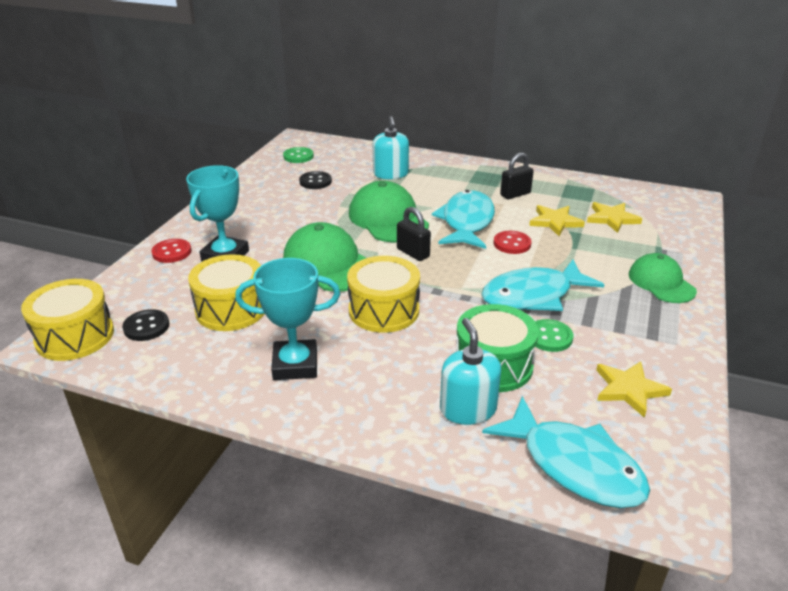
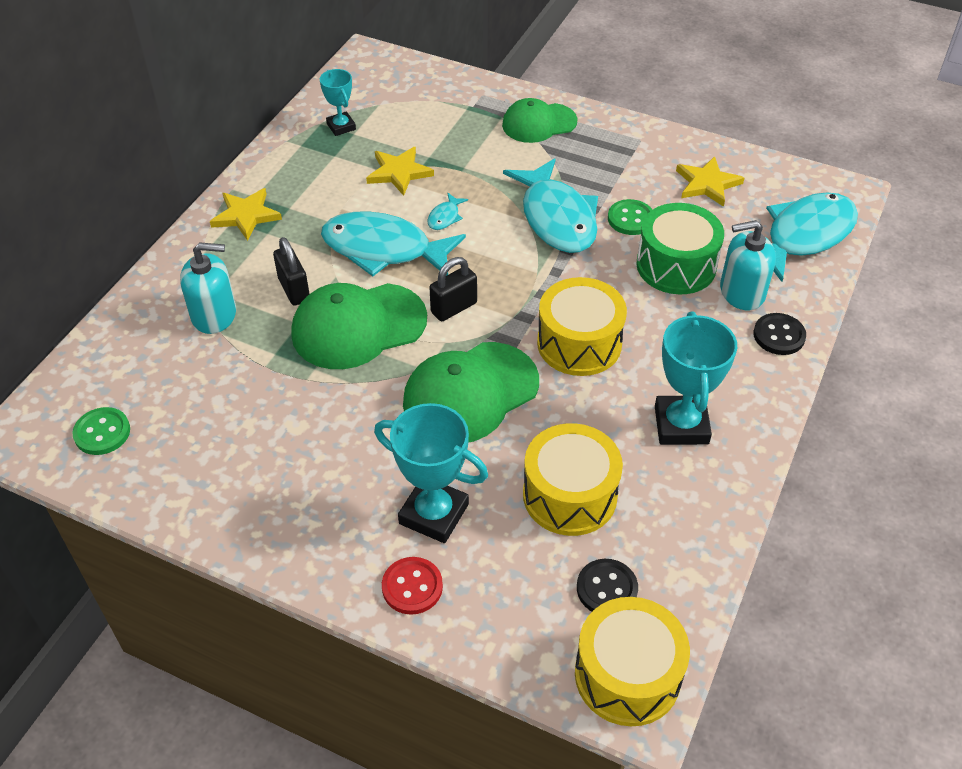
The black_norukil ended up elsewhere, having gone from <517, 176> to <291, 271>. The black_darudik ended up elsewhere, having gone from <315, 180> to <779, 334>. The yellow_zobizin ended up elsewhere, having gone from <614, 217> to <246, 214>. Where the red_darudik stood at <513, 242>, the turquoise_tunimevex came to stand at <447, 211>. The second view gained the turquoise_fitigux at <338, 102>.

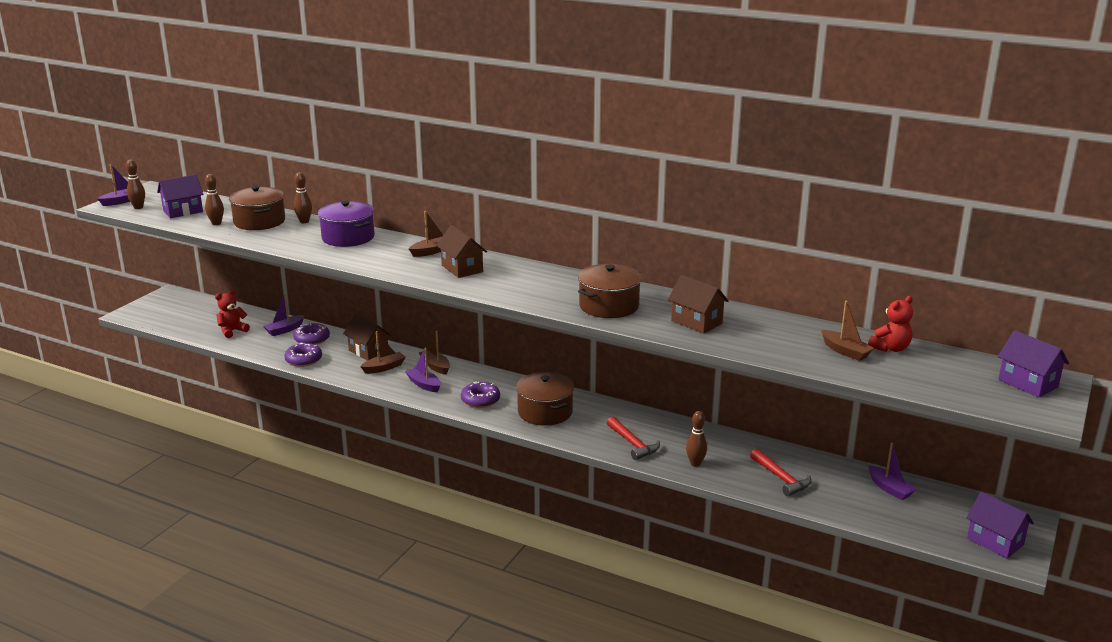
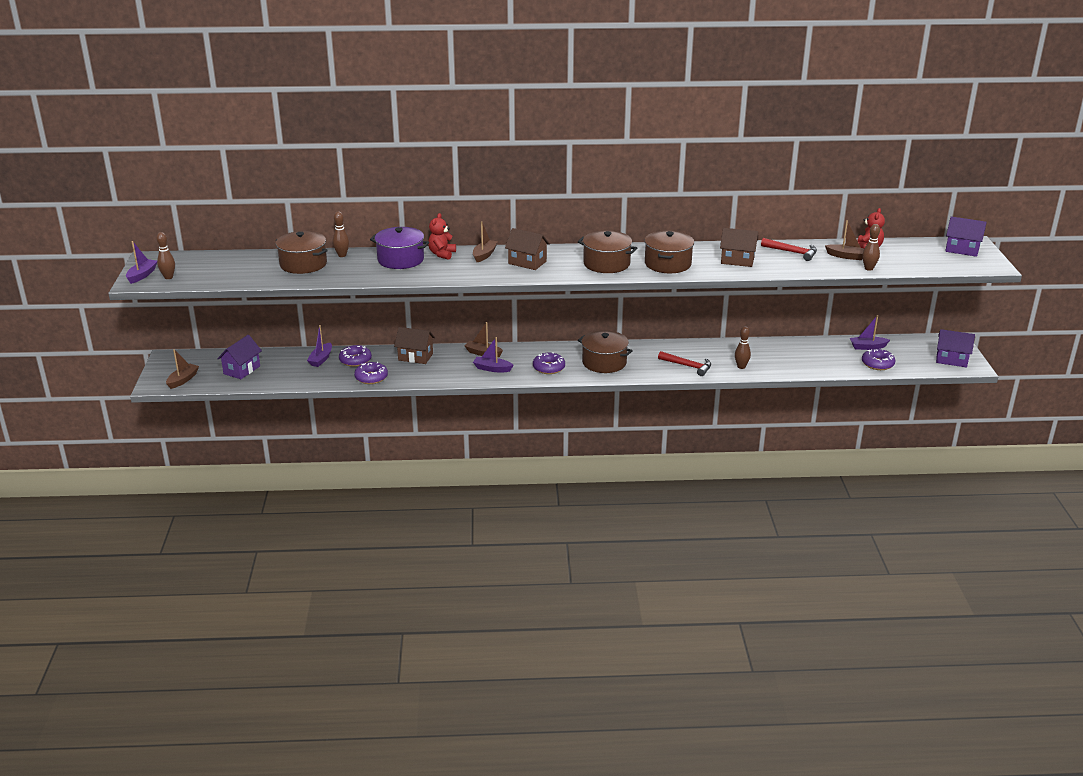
The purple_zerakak ended up elsewhere, having gone from <180, 196> to <239, 357>. The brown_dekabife ended up elsewhere, having gone from <214, 199> to <871, 247>. The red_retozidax ended up elsewhere, having gone from <232, 313> to <442, 236>. The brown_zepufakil ended up elsewhere, having gone from <383, 352> to <182, 369>. The purple_zepufakil at <892, 471> ended up facing another way, 150 degrees clockwise from before. The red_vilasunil ended up elsewhere, having gone from <780, 472> to <789, 249>. The second view gained the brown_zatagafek at <607, 251>. The second view gained the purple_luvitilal at <878, 359>.

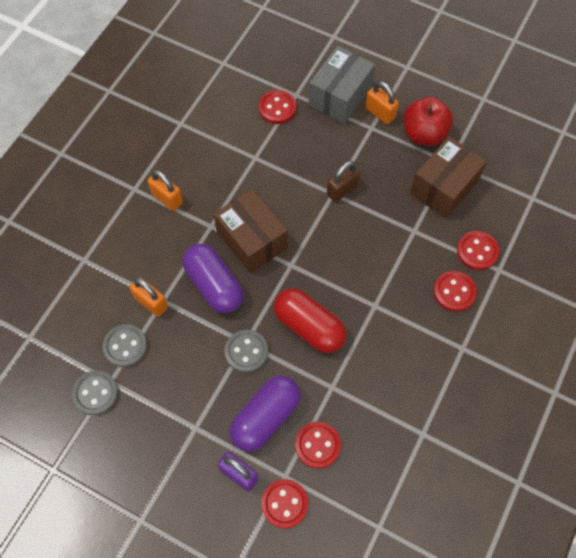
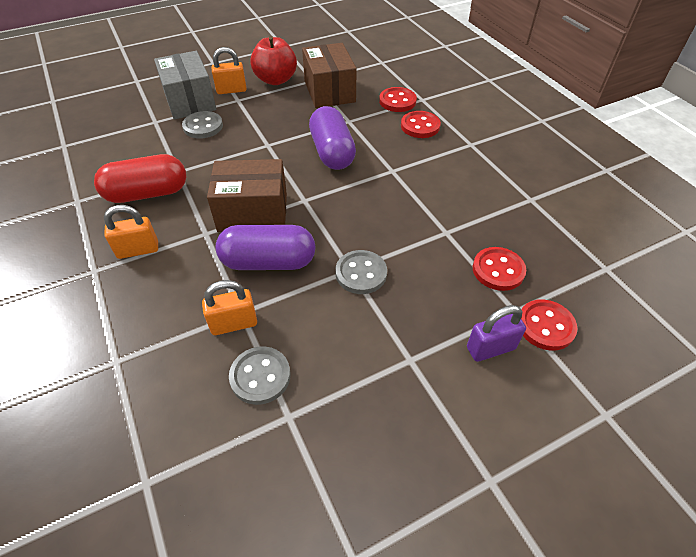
The second view lost the red_darudik at <277, 107>. The second view lost the brown_norukil at <344, 181>. The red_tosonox ended up elsewhere, having gone from <310, 320> to <140, 178>. The grey_darudik ended up elsewhere, having gone from <95, 392> to <202, 125>. The purple_tosonox ended up elsewhere, having gone from <265, 413> to <332, 138>.

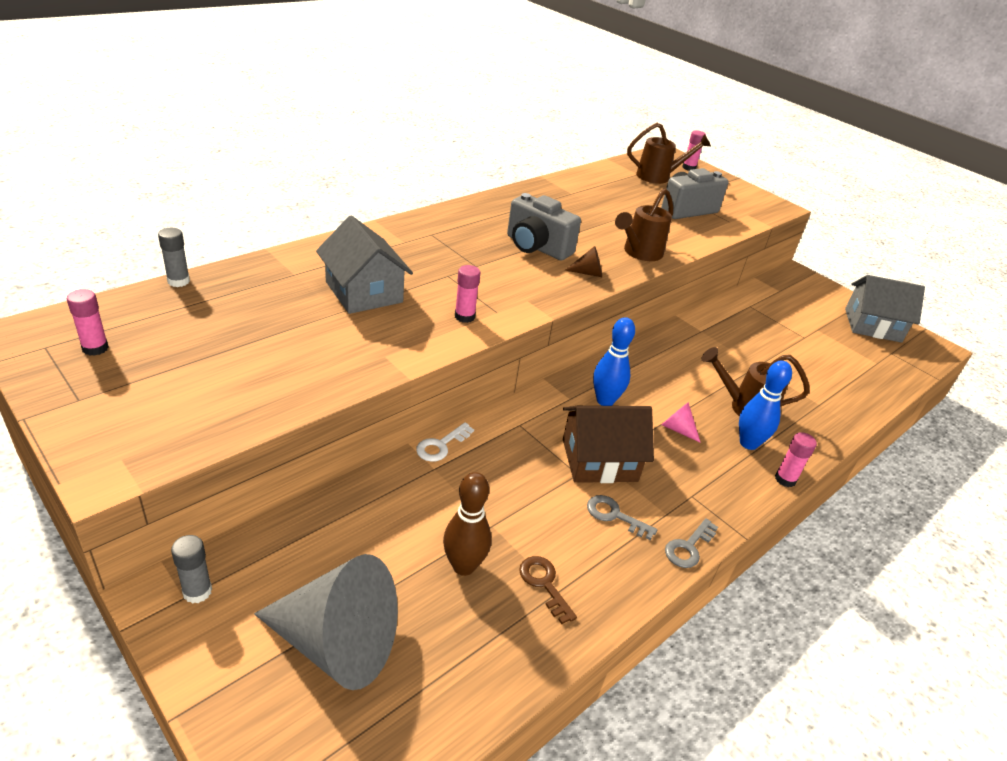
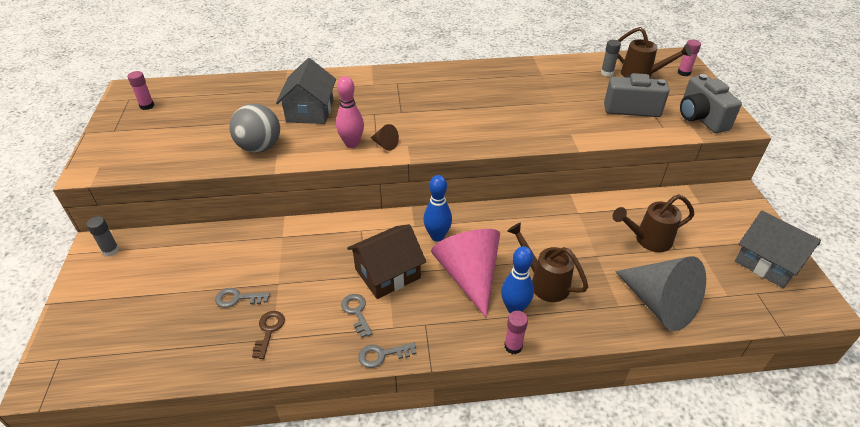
The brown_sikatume ended up elsewhere, having gone from <644, 225> to <653, 223>. The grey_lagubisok ended up elsewhere, having gone from <544, 227> to <711, 103>. The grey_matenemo ended up elsewhere, having gone from <174, 257> to <611, 58>. The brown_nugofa ended up elsewhere, having gone from <583, 261> to <385, 137>. Where the pink_matenemo stood at <467, 294>, the pink_dekabife came to stand at <350, 112>. The size of the pink_nugofa at <681, 422> changed by a factor of 2.47. The brown_zerakak at <608, 444> ended up facing another way, 60 degrees counterclockwise from before. The second view lost the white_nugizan at <445, 442>. Where the brown_dekabife stood at <467, 524>, the grey_nugizan came to stand at <242, 298>. The grey_nugofa ended up elsewhere, having gone from <326, 622> to <660, 293>. The second view gained the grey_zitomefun at <254, 128>.

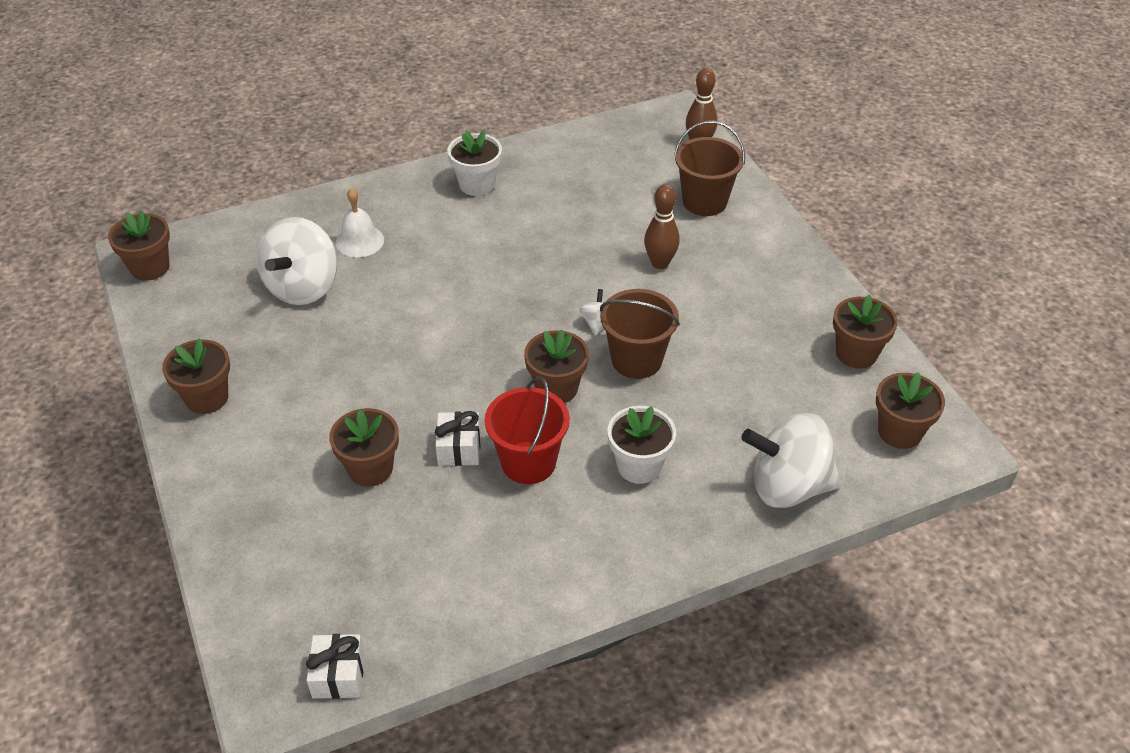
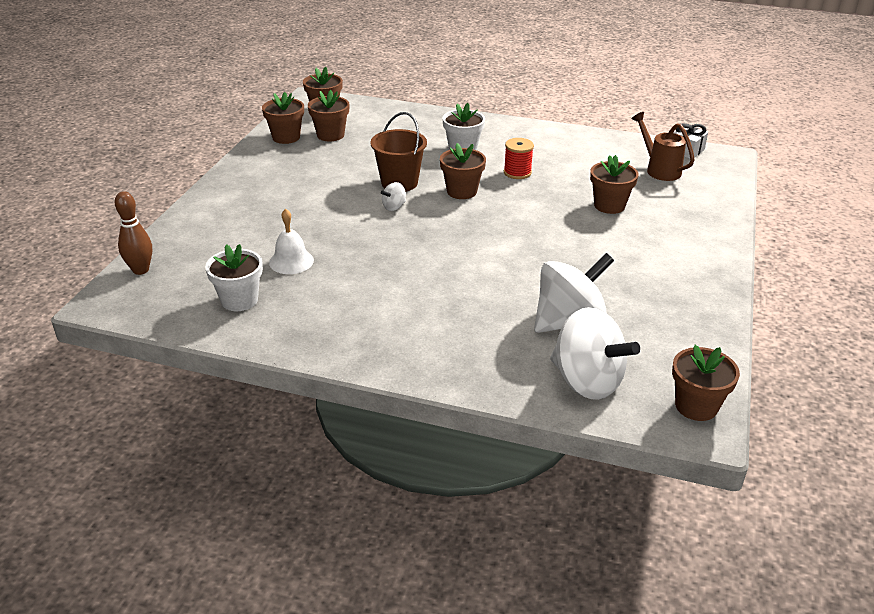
The second view lost the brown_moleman at <709, 168>. The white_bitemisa ended up elsewhere, having gone from <474, 163> to <234, 277>. The second view lost the brown_dekabife at <662, 226>. The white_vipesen ended up elsewhere, having gone from <360, 222> to <291, 241>. The brown_bitemisa ended up elsewhere, having gone from <196, 376> to <328, 116>. Where the red_moleman stood at <527, 430>, the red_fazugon came to stand at <519, 158>. The second view lost the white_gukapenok at <457, 438>. The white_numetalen ended up elsewhere, having gone from <791, 460> to <595, 353>. The second view gained the brown_sikatume at <663, 146>.

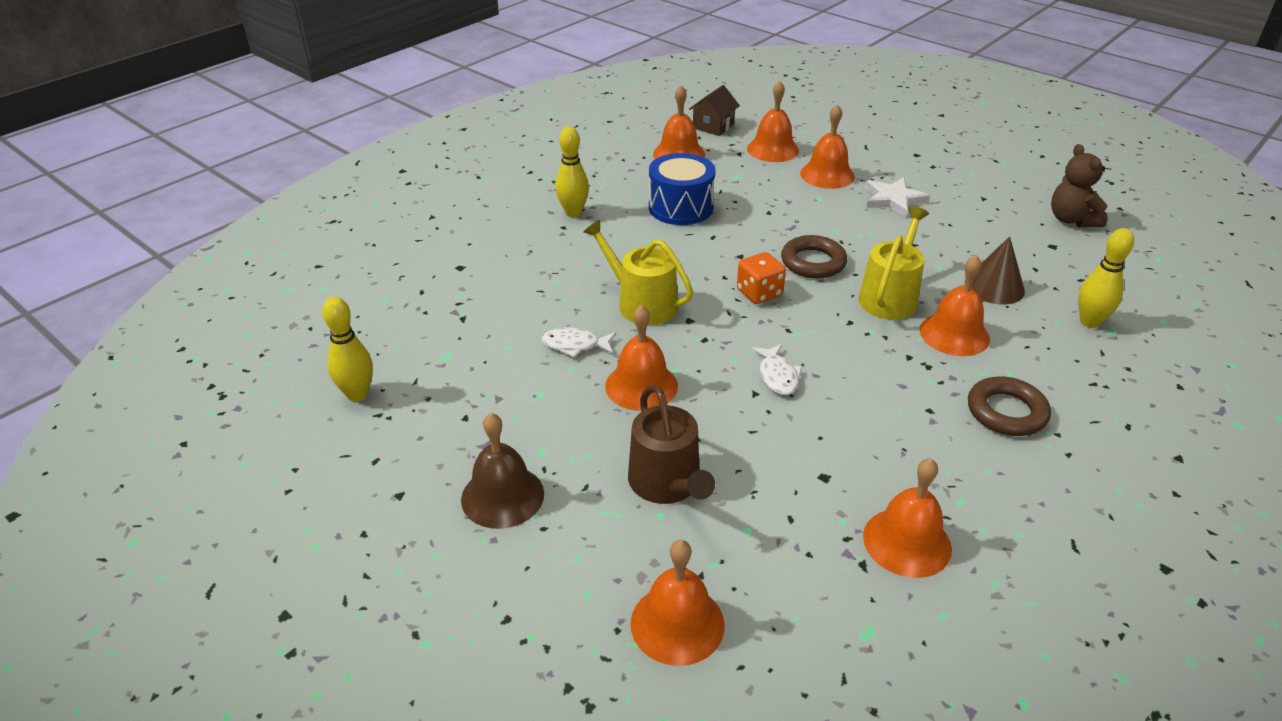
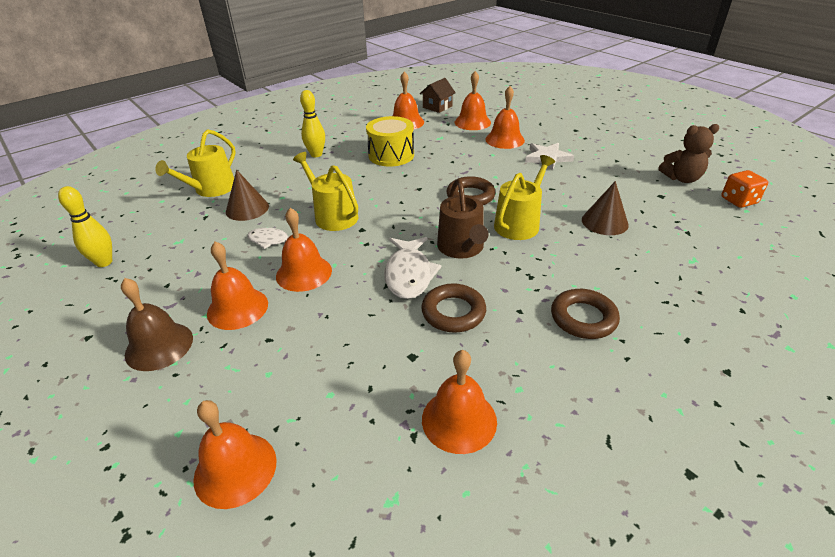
The brown_retozidax at <1079, 185> ended up facing another way, 90 degrees counterclockwise from before. What was the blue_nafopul at <682, 189> turned into the yellow_nafopul at <390, 141>. The second view lost the yellow_dekabife at <1106, 278>. The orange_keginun ended up elsewhere, having gone from <761, 278> to <744, 189>. The orange_vipesen ended up elsewhere, having gone from <954, 305> to <237, 285>. The size of the white_tunimevex at <777, 369> changed by a factor of 1.63. The brown_sikatume ended up elsewhere, having gone from <671, 444> to <462, 218>. The second view gained the yellow_sikatume at <195, 163>. The second view gained the brown_nugofa at <247, 195>. The second view gained the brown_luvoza at <453, 308>.

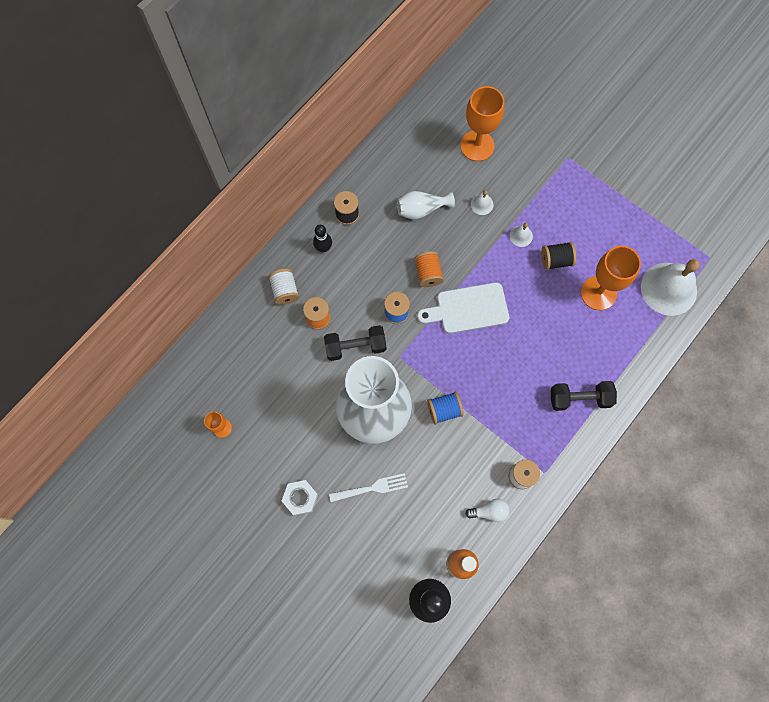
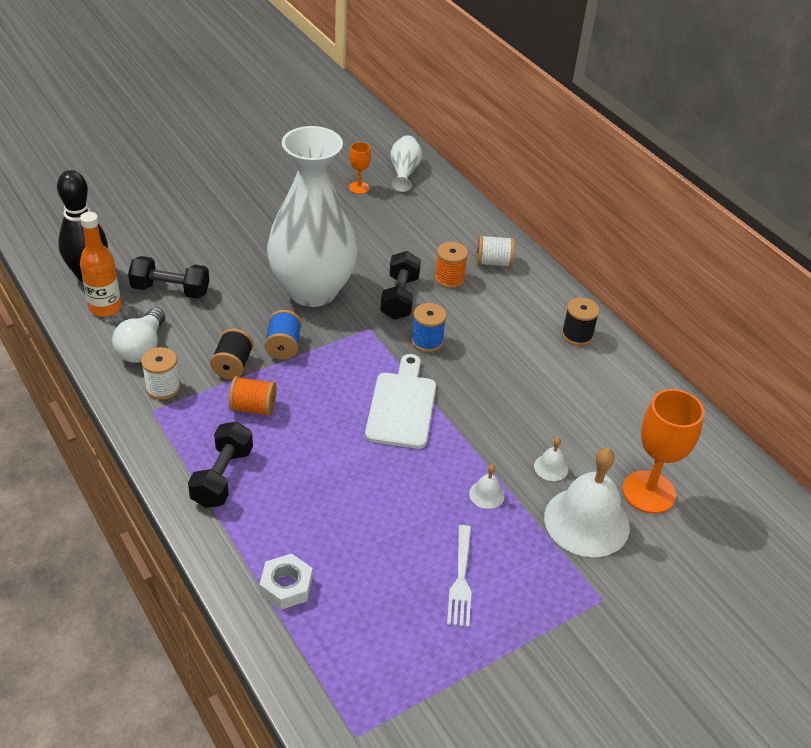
The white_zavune ended up elsewhere, having gone from <426, 205> to <406, 163>. The second view lost the black_dekabife at <322, 238>. The black_fazugon ended up elsewhere, having gone from <558, 256> to <232, 353>. The second view lost the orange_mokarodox at <611, 278>. The orange_fazugon ended up elsewhere, having gone from <429, 269> to <252, 396>. The white_vipesen ended up elsewhere, having gone from <670, 287> to <587, 502>. The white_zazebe ended up elsewhere, having gone from <368, 487> to <459, 576>. The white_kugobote ended up elsewhere, having gone from <300, 498> to <286, 581>. The size of the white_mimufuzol at <487, 510> changed by a factor of 1.51. The second view gained the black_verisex at <168, 277>.

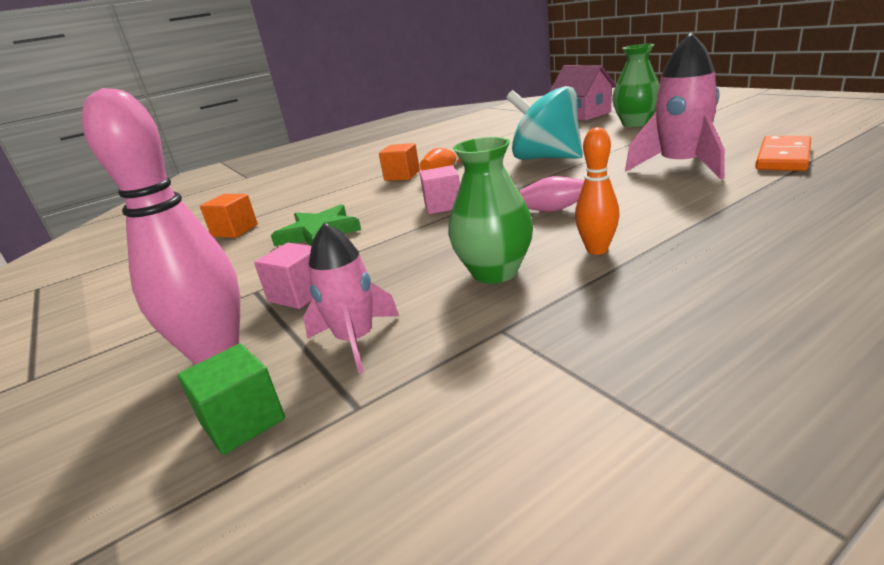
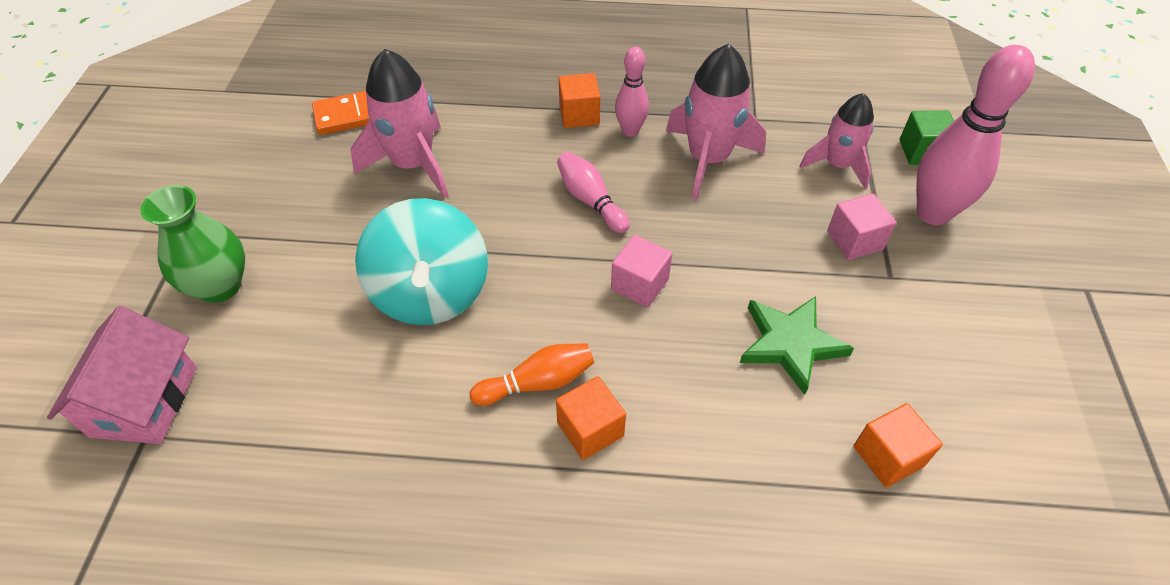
What was the orange_dekabife at <597, 191> turned into the pink_dekabife at <632, 92>. Where the green_zavune stood at <490, 210>, the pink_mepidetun came to stand at <716, 122>. The second view gained the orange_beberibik at <579, 100>.

